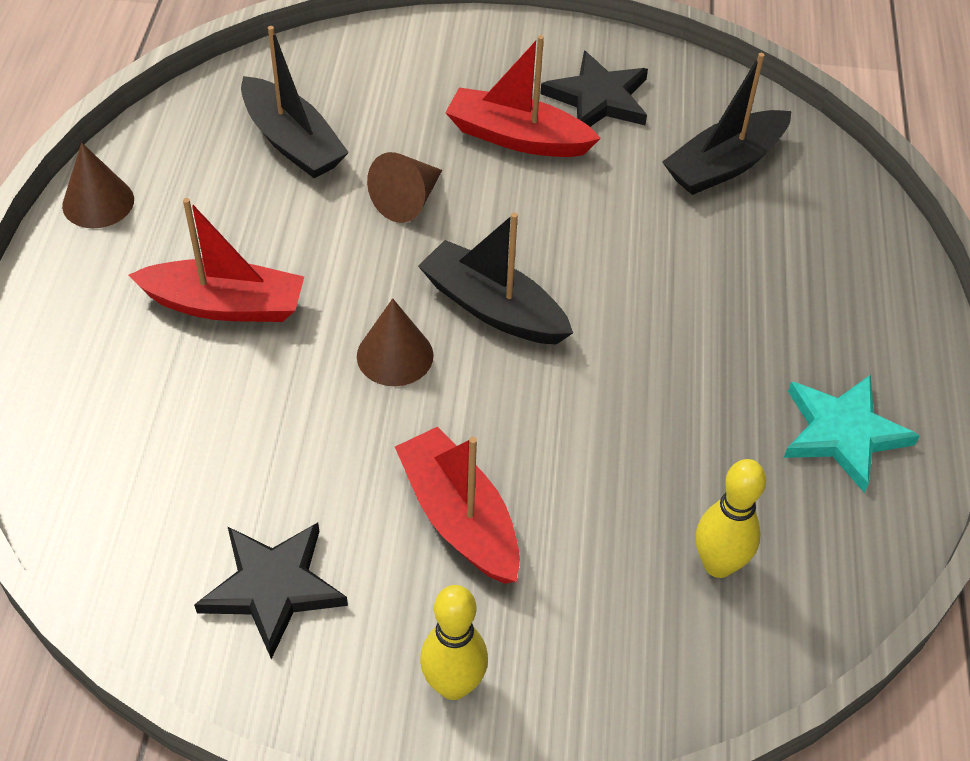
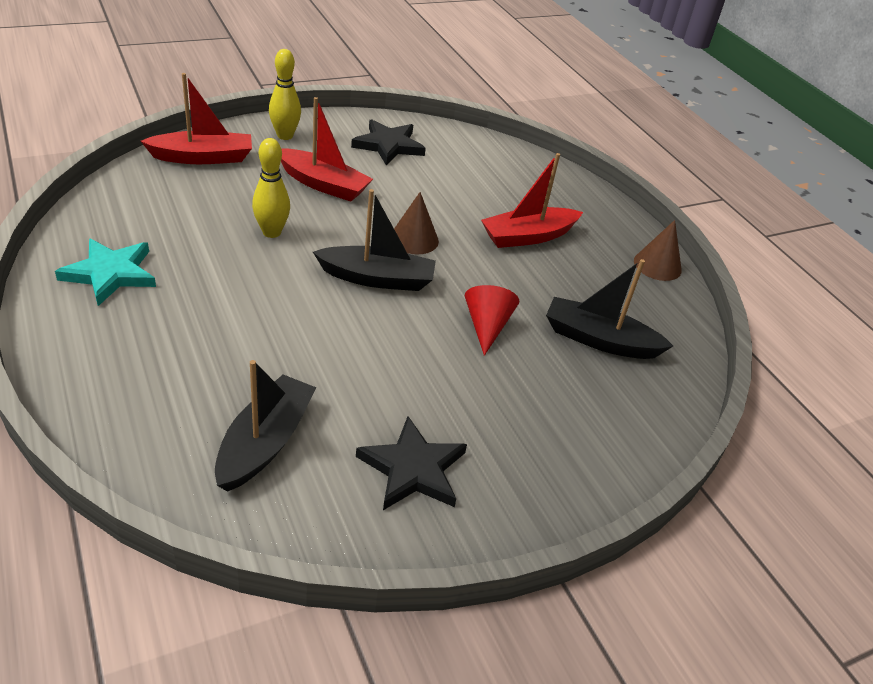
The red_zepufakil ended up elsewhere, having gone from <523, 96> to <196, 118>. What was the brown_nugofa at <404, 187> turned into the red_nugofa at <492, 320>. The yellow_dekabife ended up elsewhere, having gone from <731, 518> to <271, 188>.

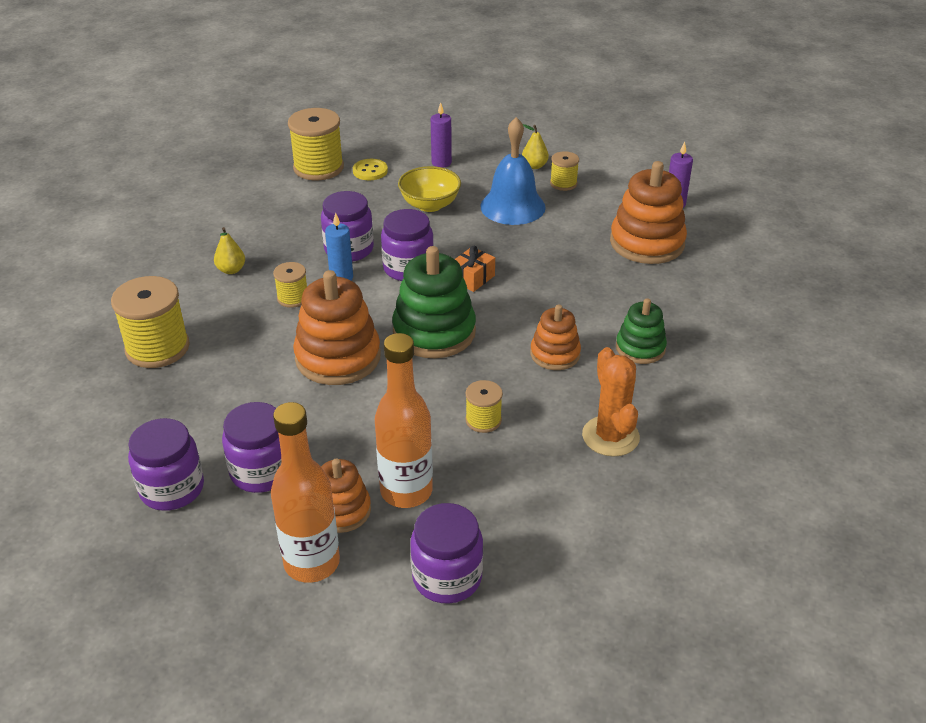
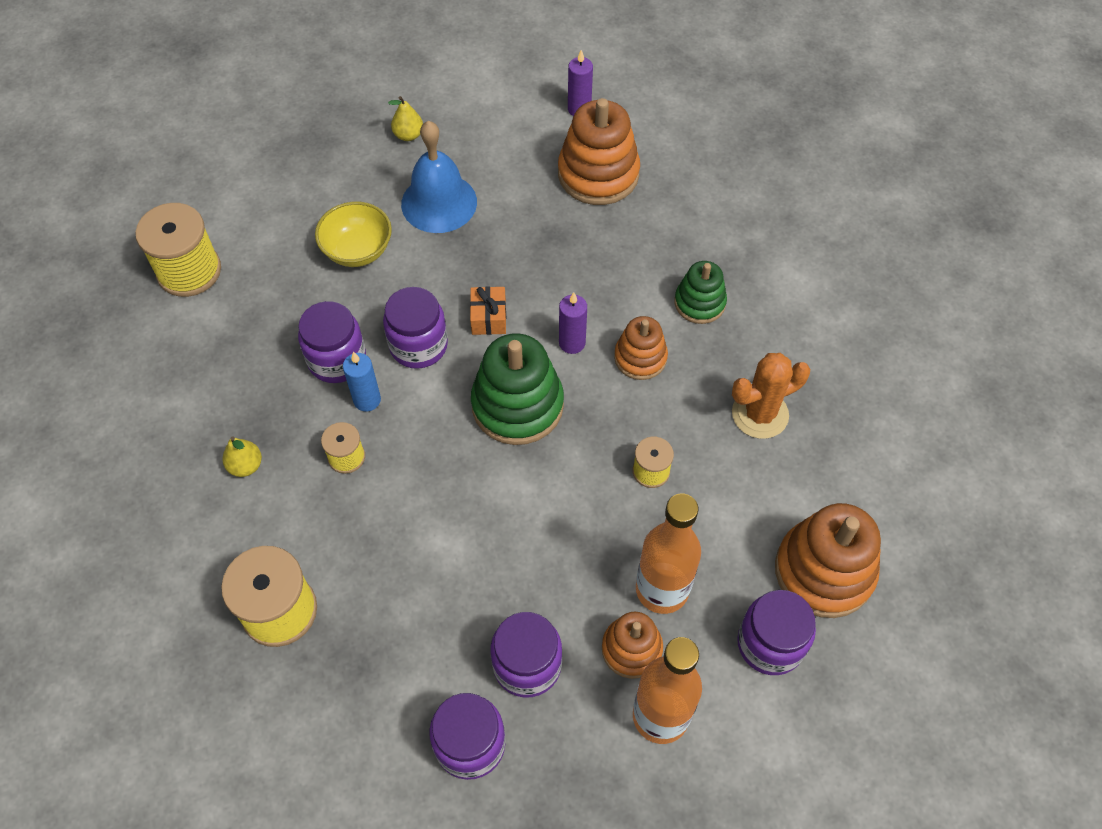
The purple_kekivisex ended up elsewhere, having gone from <441, 135> to <573, 323>. The second view lost the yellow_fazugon at <564, 171>. The second view lost the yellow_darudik at <370, 169>. The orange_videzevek ended up elsewhere, having gone from <337, 327> to <828, 560>. The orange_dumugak at <611, 402> ended up facing another way, 60 degrees counterclockwise from before.

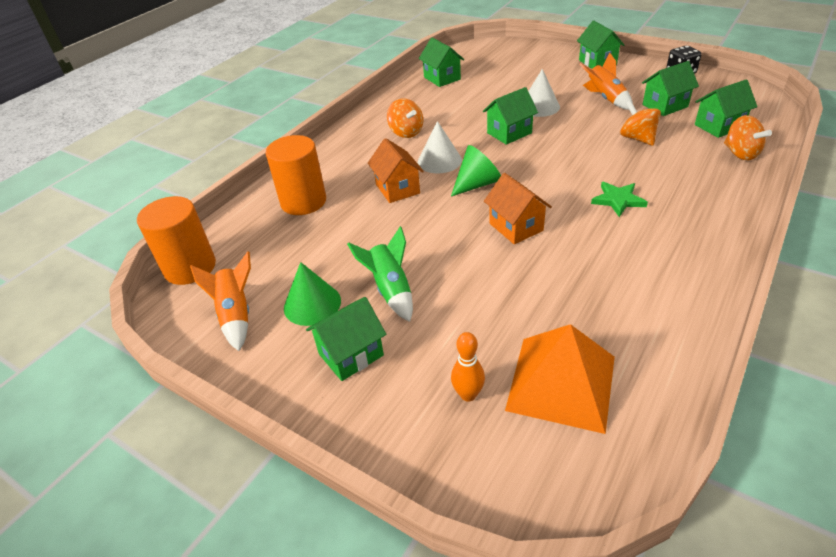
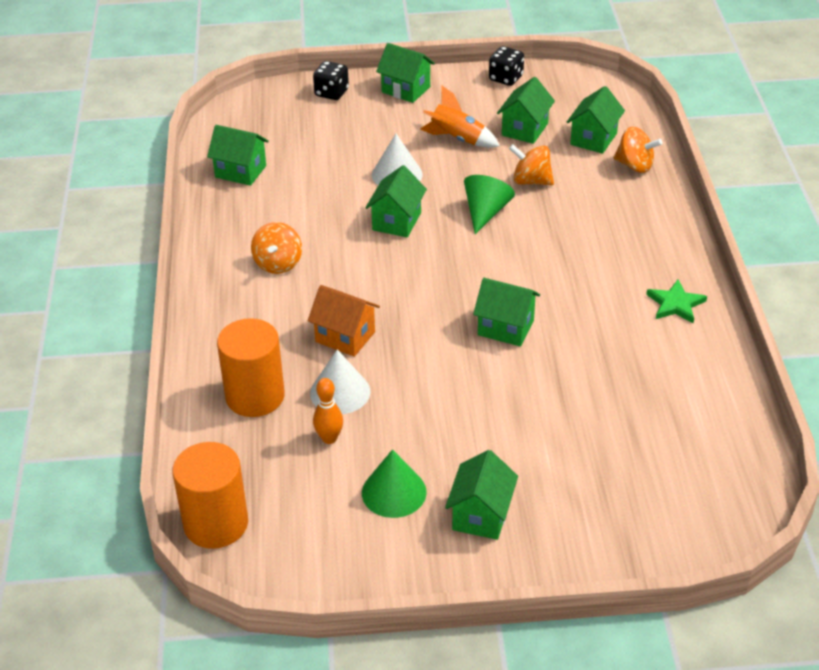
The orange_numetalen at <405, 118> ended up facing another way, 75 degrees clockwise from before. The white_nugofa ended up elsewhere, having gone from <440, 147> to <340, 381>. The green_nugofa ended up elsewhere, having gone from <476, 170> to <489, 204>. What was the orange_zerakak at <518, 208> turned into the green_zerakak at <506, 312>. The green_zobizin ended up elsewhere, having gone from <619, 199> to <676, 301>. The second view lost the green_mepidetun at <380, 274>. The second view lost the orange_mepidetun at <220, 301>. The second view lost the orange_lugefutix at <560, 379>. The orange_dekabife ended up elsewhere, having gone from <468, 367> to <328, 411>. The second view gained the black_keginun at <331, 80>.

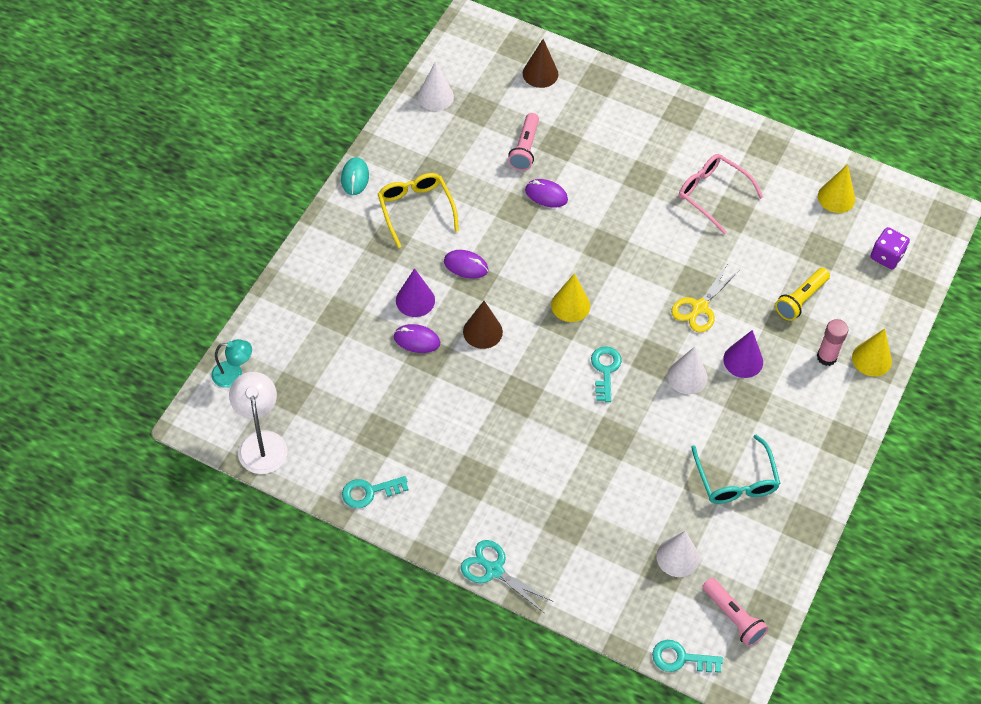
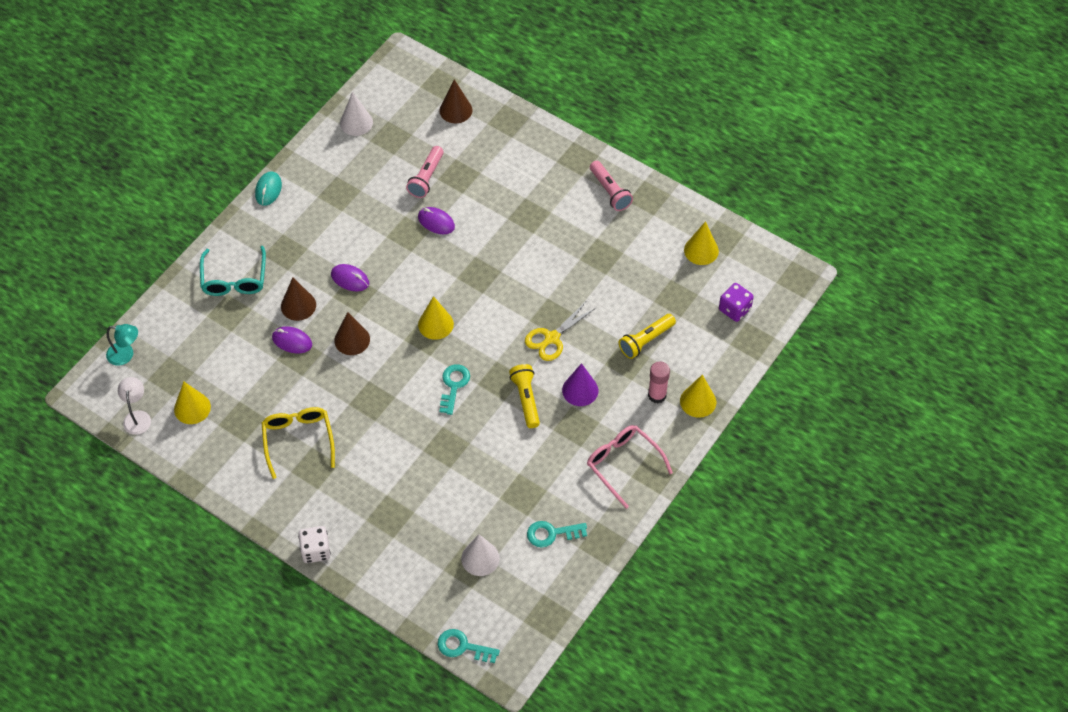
The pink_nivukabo ended up elsewhere, having gone from <721, 194> to <630, 467>. The yellow_nivukabo ended up elsewhere, having gone from <418, 210> to <298, 443>. What was the purple_nugofa at <415, 292> turned into the brown_nugofa at <298, 299>. Where the white_nugofa stood at <687, 370>, the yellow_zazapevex came to stand at <524, 396>. The size of the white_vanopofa at <258, 423> changed by a factor of 0.64. The turquoise_nivukabo ended up elsewhere, having gone from <736, 469> to <233, 271>. The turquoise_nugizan ended up elsewhere, having gone from <375, 492> to <557, 534>. Where the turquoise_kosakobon stood at <507, 576>, the white_keginun came to stand at <314, 544>. The pink_zazapevex ended up elsewhere, having gone from <735, 612> to <611, 186>. The second view gained the yellow_nugofa at <192, 403>.

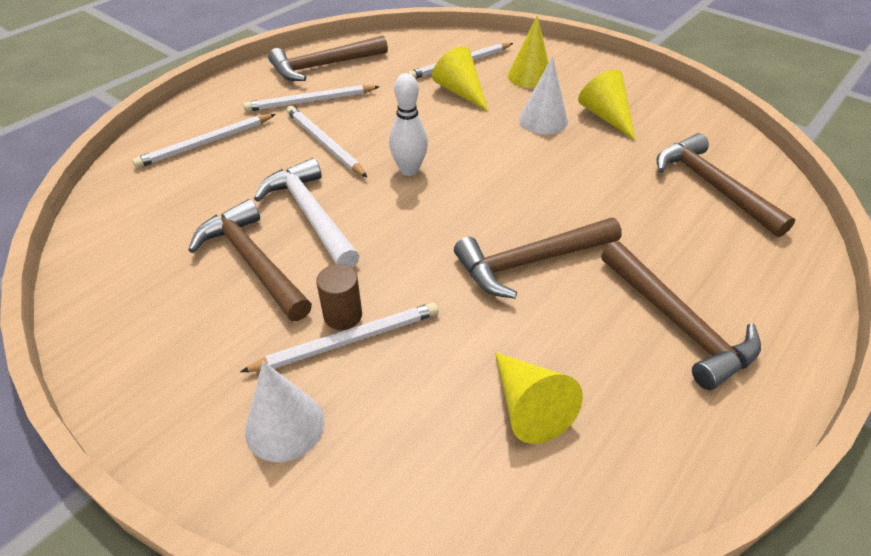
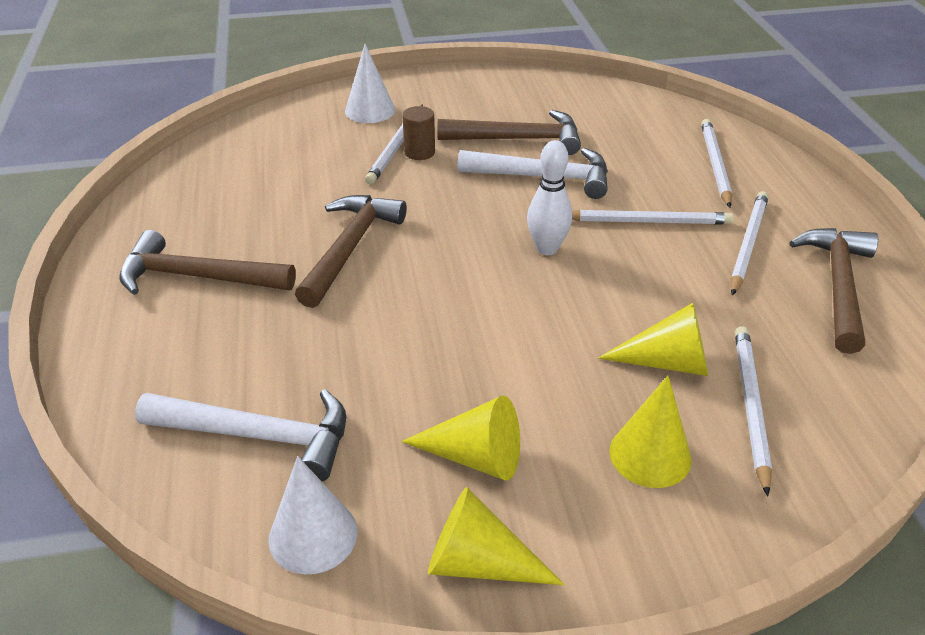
The white_nugofa ended up elsewhere, having gone from <543, 95> to <312, 515>. What was the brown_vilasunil at <725, 185> turned into the white_vilasunil at <240, 435>. The yellow_nugofa ended up elsewhere, having gone from <539, 398> to <496, 536>.

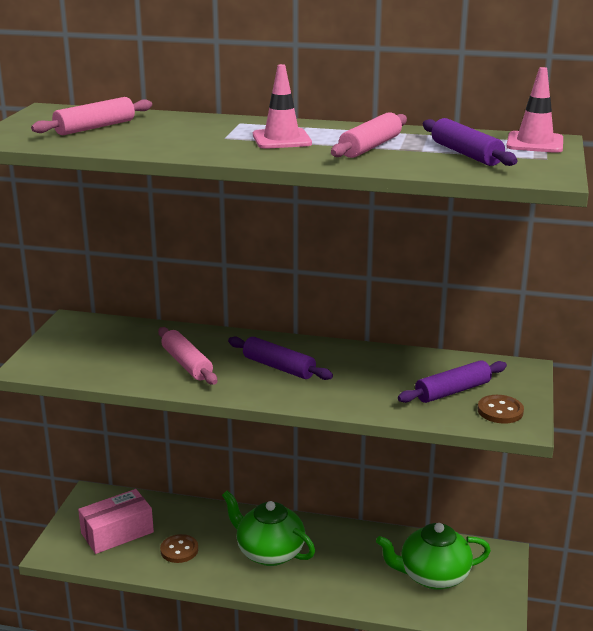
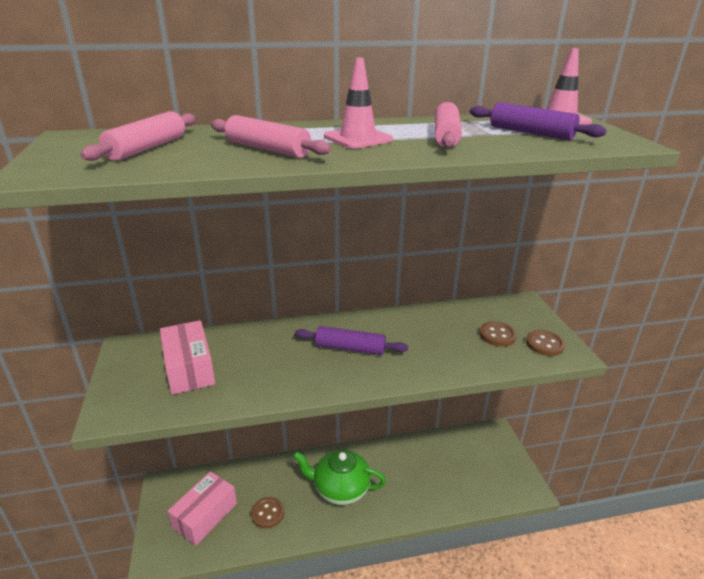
The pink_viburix ended up elsewhere, having gone from <187, 356> to <271, 136>. Where the purple_viburix stood at <452, 381>, the brown_darudik came to stand at <498, 334>. The second view lost the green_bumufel at <433, 556>. The second view gained the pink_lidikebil at <187, 357>.

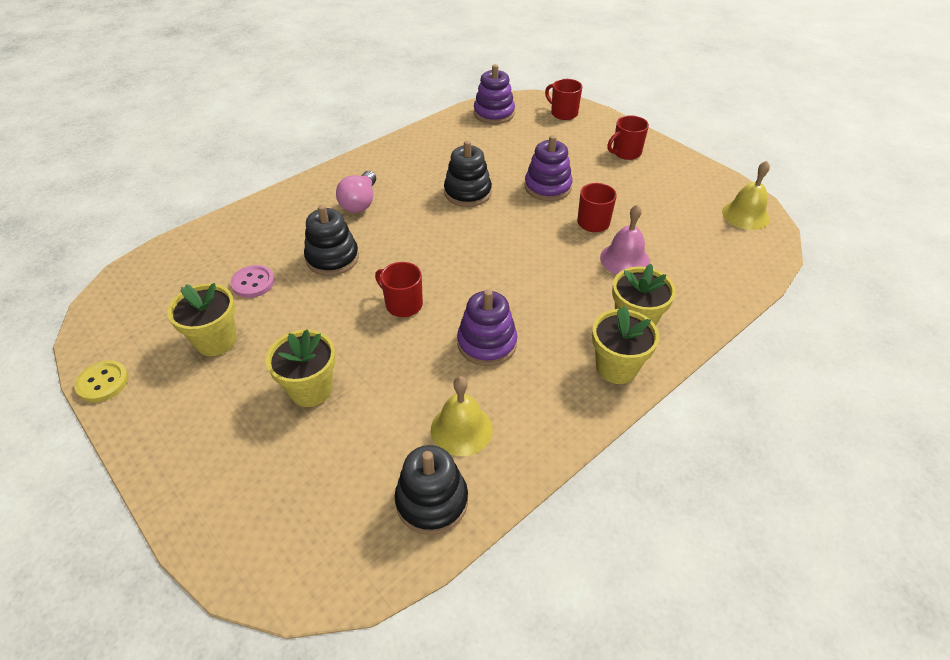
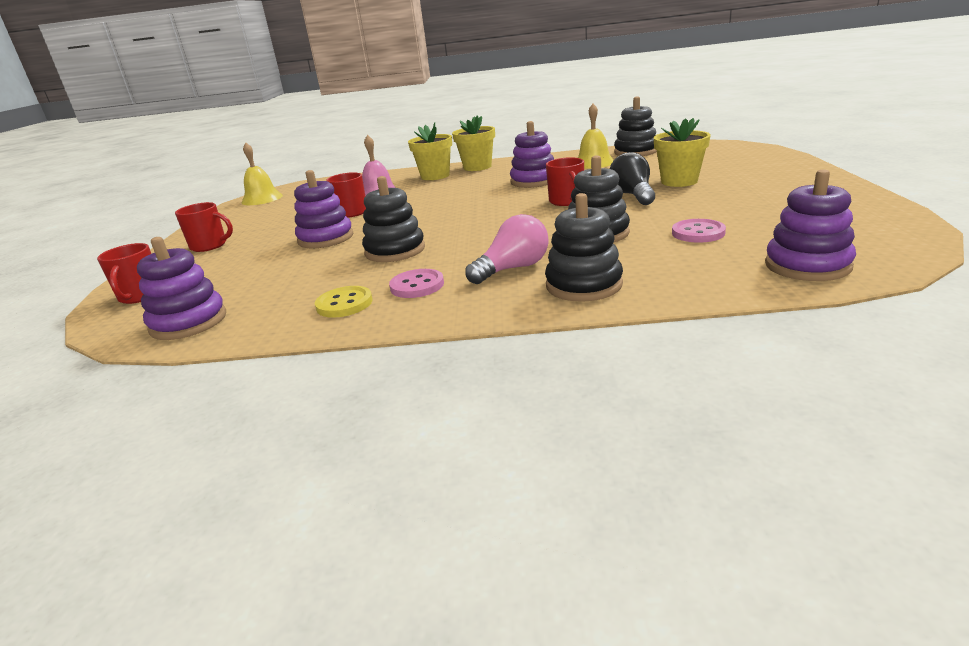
The second view lost the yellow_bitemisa at <202, 319>. The yellow_darudik ended up elsewhere, having gone from <102, 381> to <344, 302>. The second view gained the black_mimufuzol at <632, 178>. The second view gained the purple_videzevek at <810, 225>. The second view gained the black_videzevek at <584, 247>. The second view gained the pink_darudik at <416, 283>.

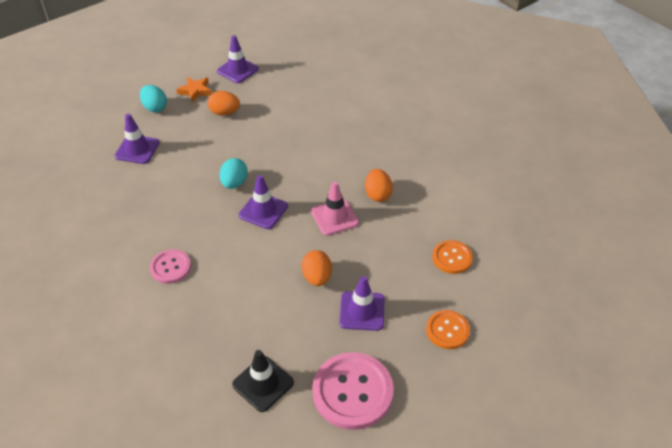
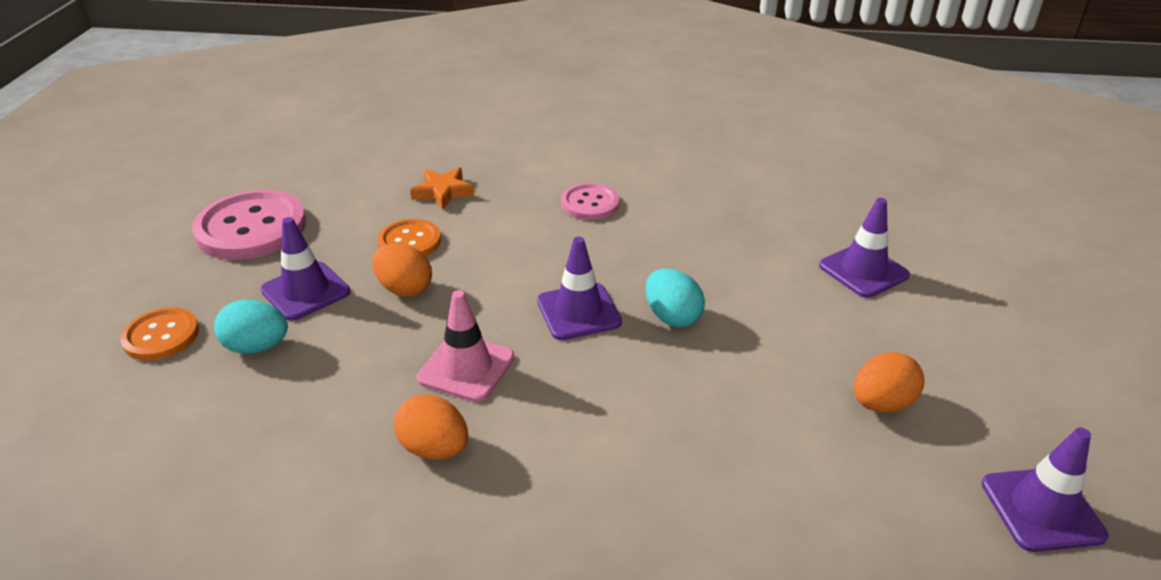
The orange_zobizin ended up elsewhere, having gone from <194, 90> to <442, 189>. The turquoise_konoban ended up elsewhere, having gone from <153, 98> to <251, 327>. The orange_darudik ended up elsewhere, having gone from <452, 257> to <409, 237>. The second view lost the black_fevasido at <263, 381>.

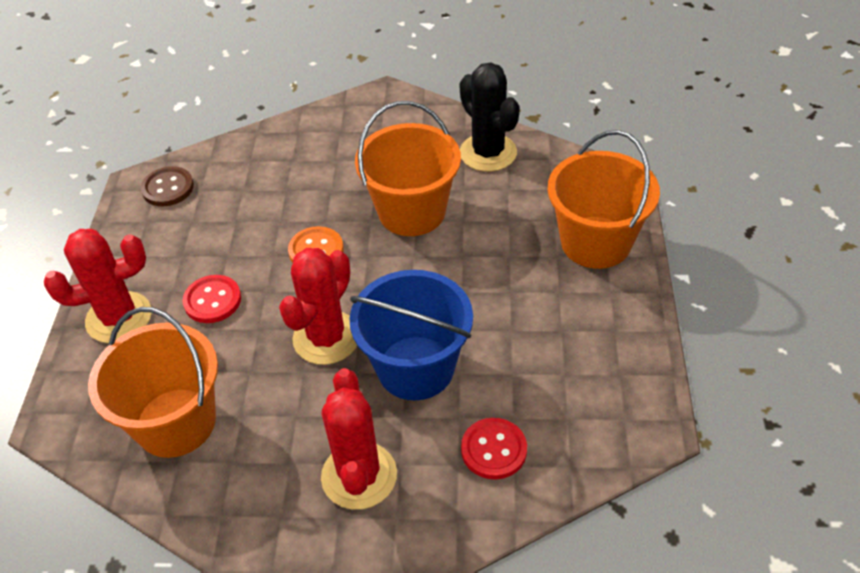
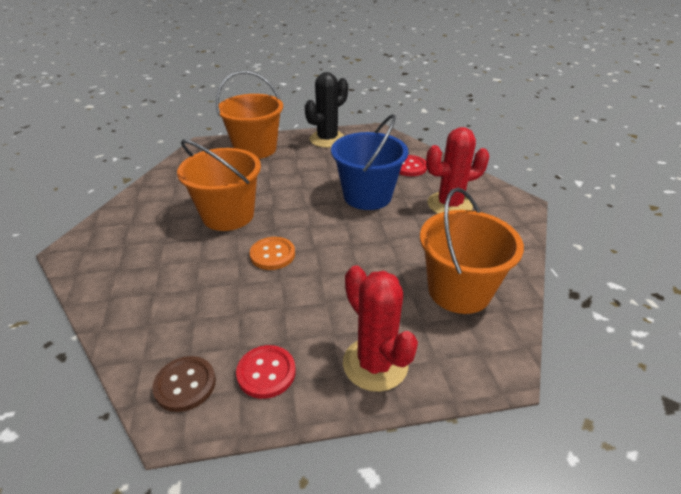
The black_dumugak ended up elsewhere, having gone from <490, 117> to <326, 110>. The second view lost the red_dumugak at <318, 306>. The red_darudik ended up elsewhere, having gone from <211, 299> to <266, 372>.

